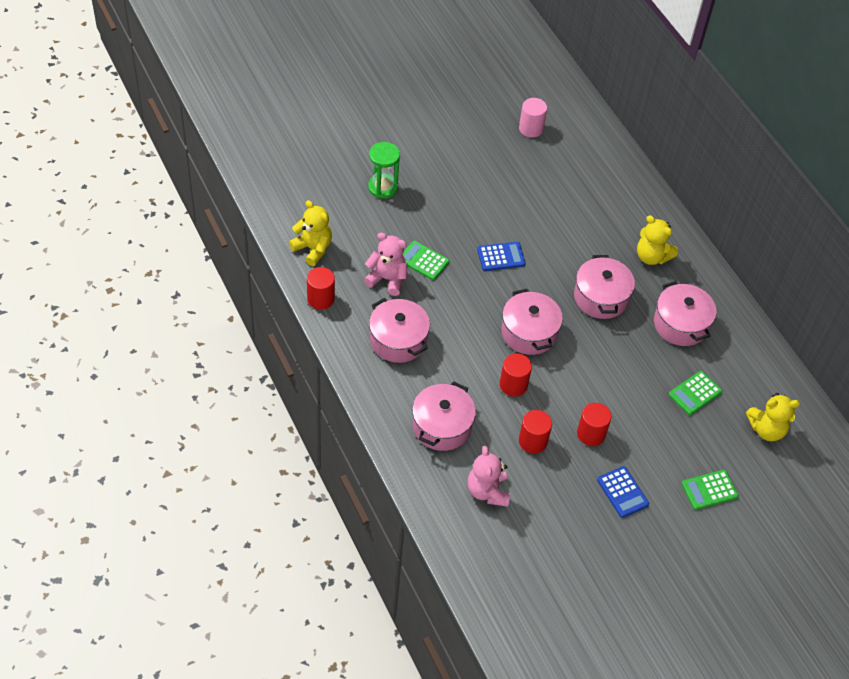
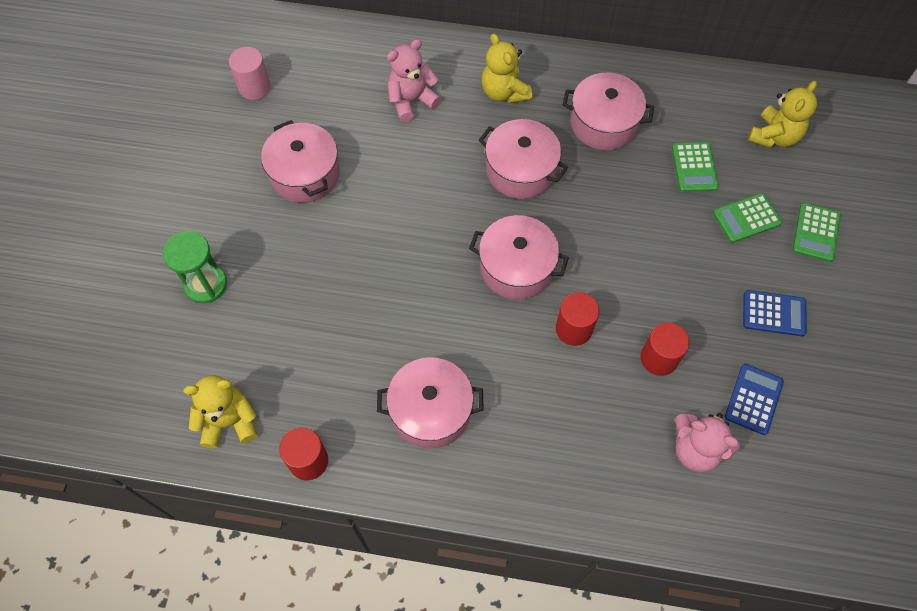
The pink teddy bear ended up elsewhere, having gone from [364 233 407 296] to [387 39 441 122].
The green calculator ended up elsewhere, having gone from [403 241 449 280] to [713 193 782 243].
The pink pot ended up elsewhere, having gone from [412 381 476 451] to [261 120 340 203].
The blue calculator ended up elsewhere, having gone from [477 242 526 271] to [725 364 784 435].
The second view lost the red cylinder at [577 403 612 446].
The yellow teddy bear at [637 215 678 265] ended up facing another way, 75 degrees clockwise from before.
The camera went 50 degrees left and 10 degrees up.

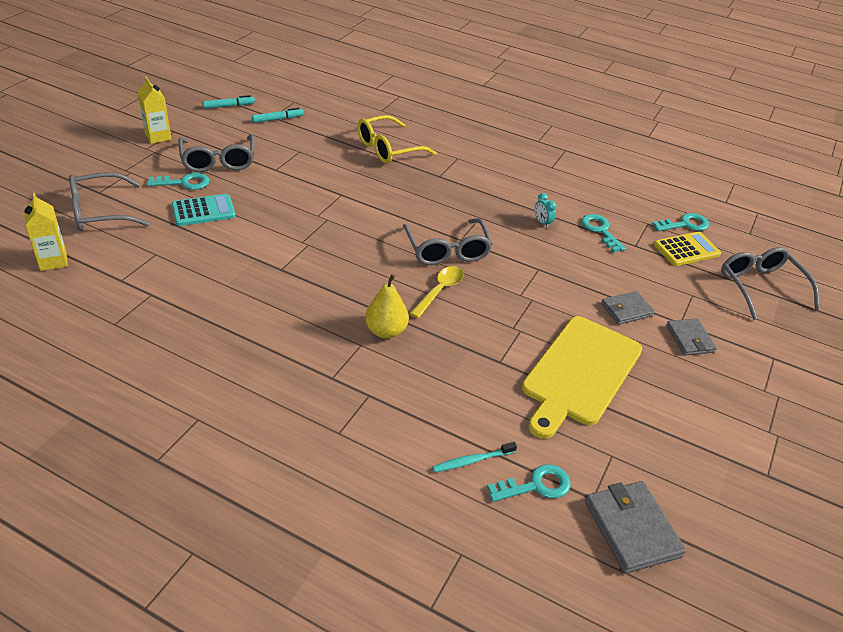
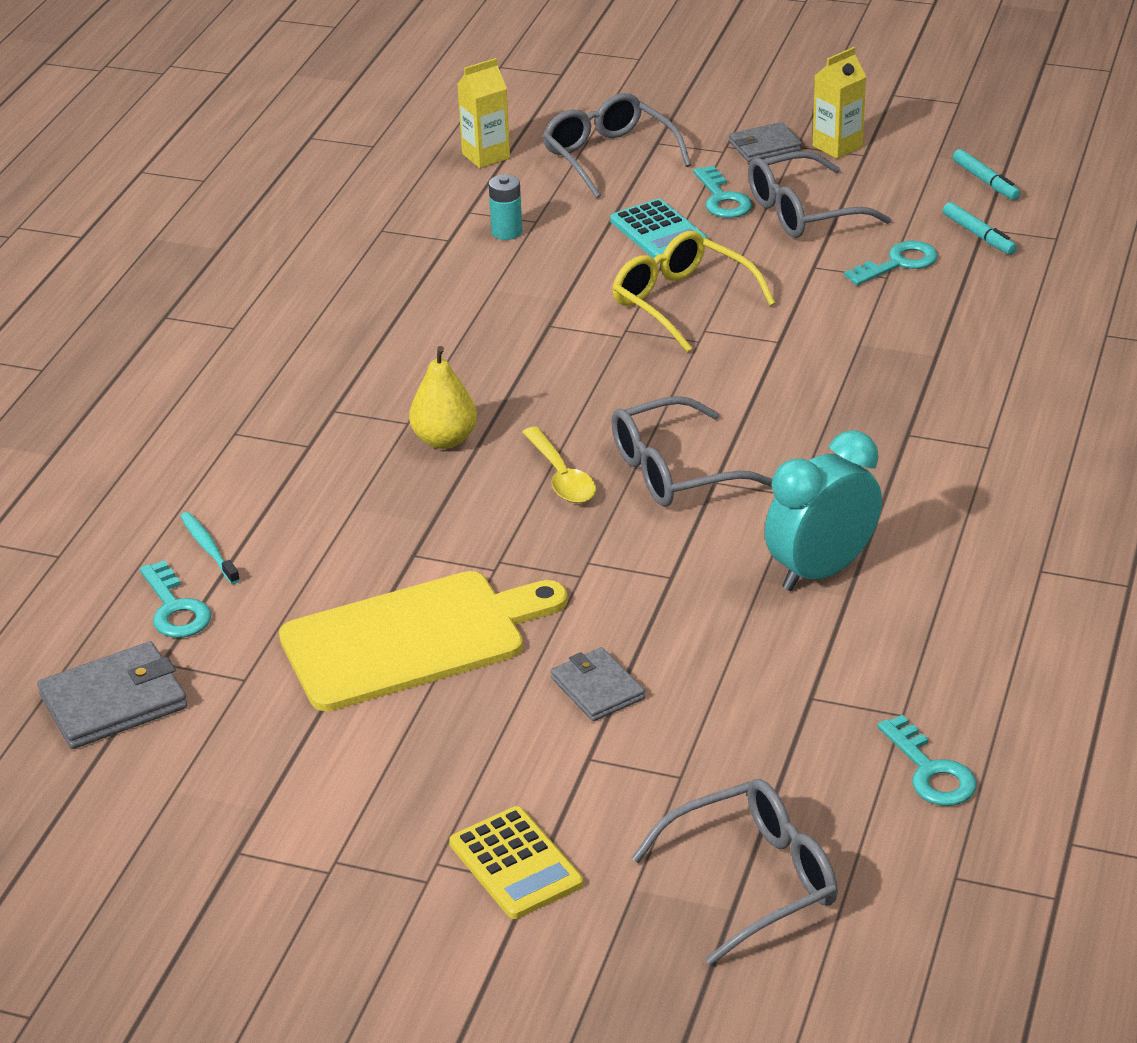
The yellow glasses ended up elsewhere, having gone from [357 115 437 164] to [612 231 775 352].
The yellow spoon at [409 266 464 318] ended up facing another way, 45 degrees clockwise from before.
The yellow cutting board at [522 316 642 439] ended up facing another way, 135 degrees clockwise from before.
The size of the turquoise clock at [535 193 557 228] changed by a factor of 2.45.
The turquoise key ended up elsewhere, having gone from [581 214 626 252] to [844 241 938 285].
The yellow calculator ended up elsewhere, having gone from [654 232 721 266] to [449 806 583 919].
The grey wallet ended up elsewhere, having gone from [666 318 717 356] to [729 122 802 162].
The second view gained the turquoise battery at [489 174 522 240].
The camera went 85 degrees right and 5 degrees down.

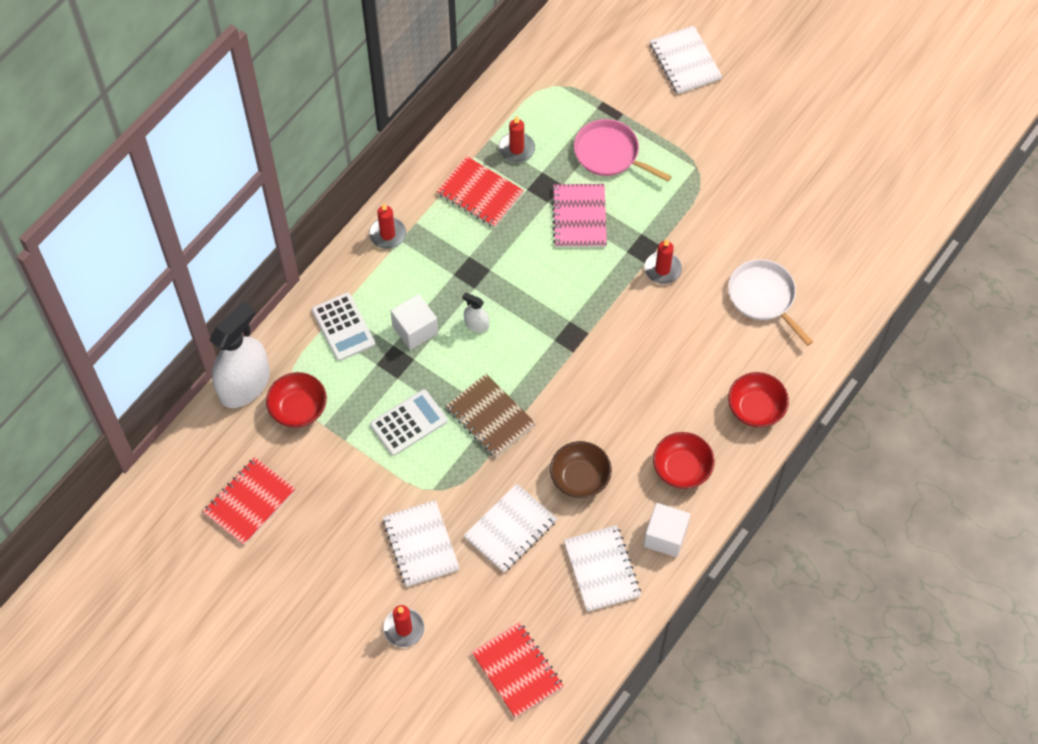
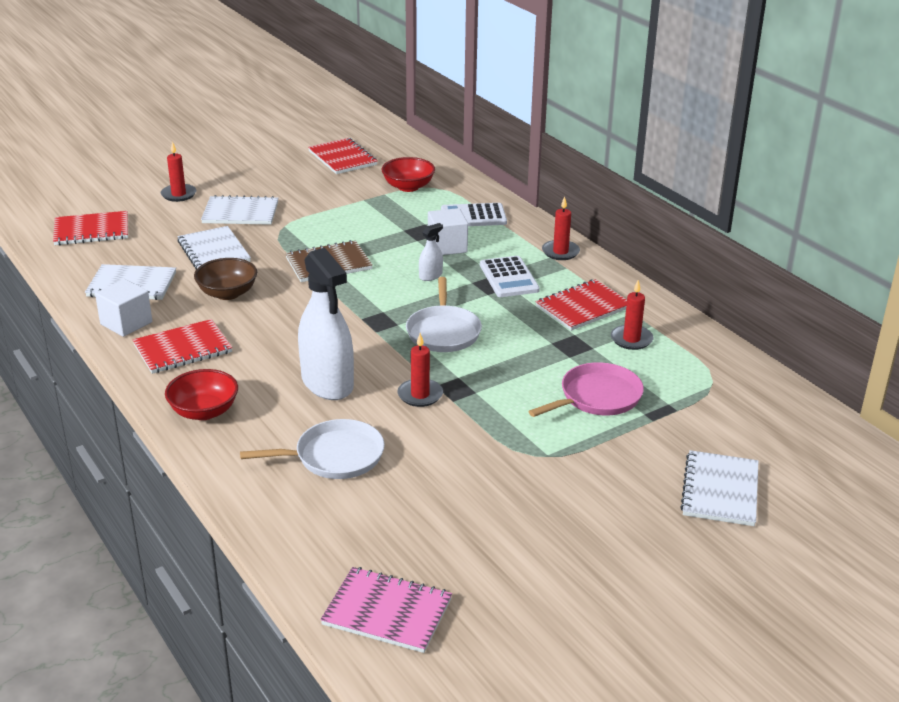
The white spray bottle ended up elsewhere, having gone from [209 301 270 408] to [298 248 354 400].
The white calculator ended up elsewhere, having gone from [370 389 448 456] to [480 256 540 297].
The pink notebook ended up elsewhere, having gone from [552 184 607 248] to [320 567 452 653].
The white notebook at [650 25 722 94] ended up facing another way, 75 degrees counterclockwise from before.
Where the red bowl stood at [653 432 715 489], the red notebook came to stand at [133 319 232 374].
The second view gained the white pan at [406 277 482 352].
The camera went 110 degrees right and 30 degrees down.

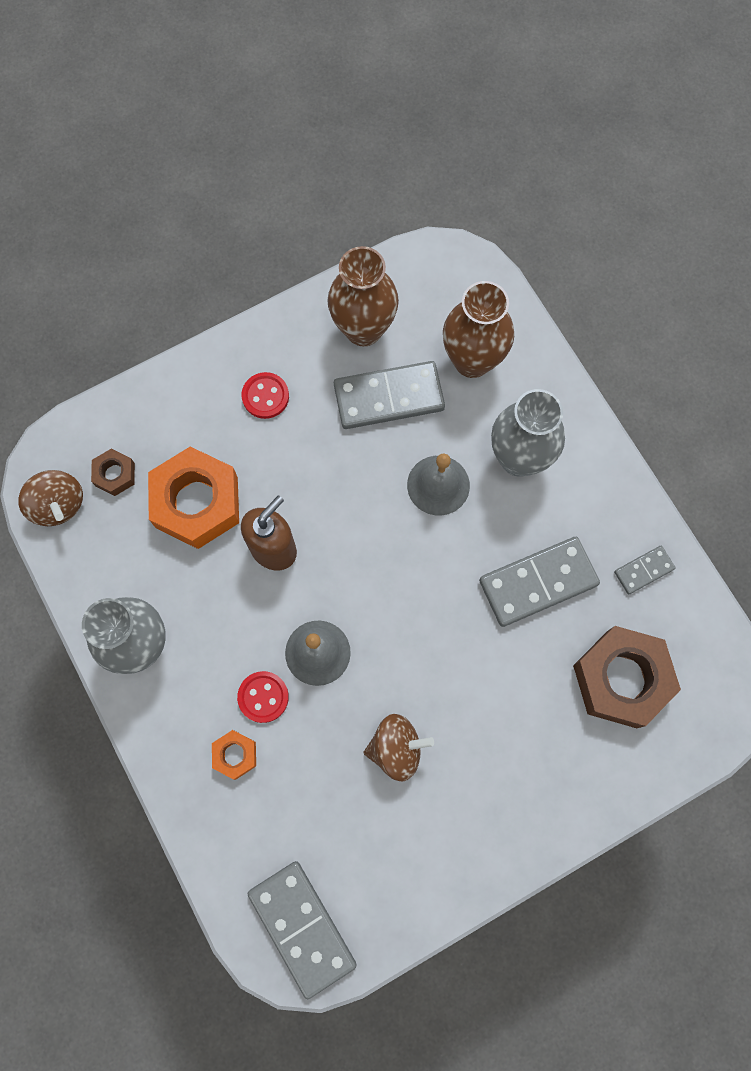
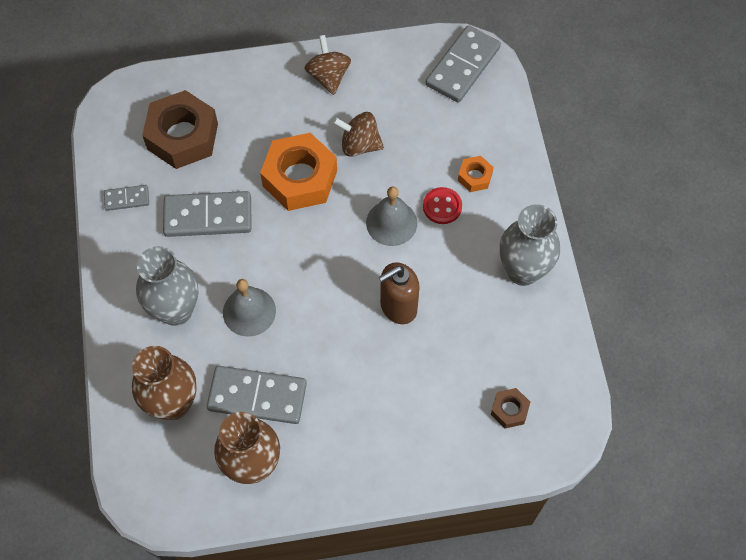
The brown spinning top ended up elsewhere, having gone from [18 470 83 526] to [304 35 351 95].
The orange nut ended up elsewhere, having gone from [148 447 239 549] to [260 133 337 211].
The second view lost the red button at [242 372 289 419].
The grey domino at [248 861 356 999] ended up facing another way, 45 degrees clockwise from before.
The camera went 160 degrees left and 10 degrees down.

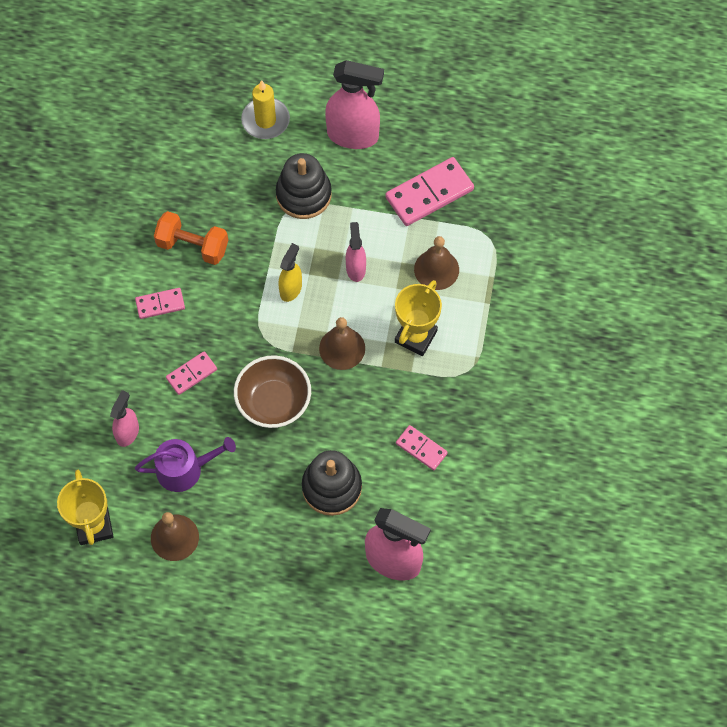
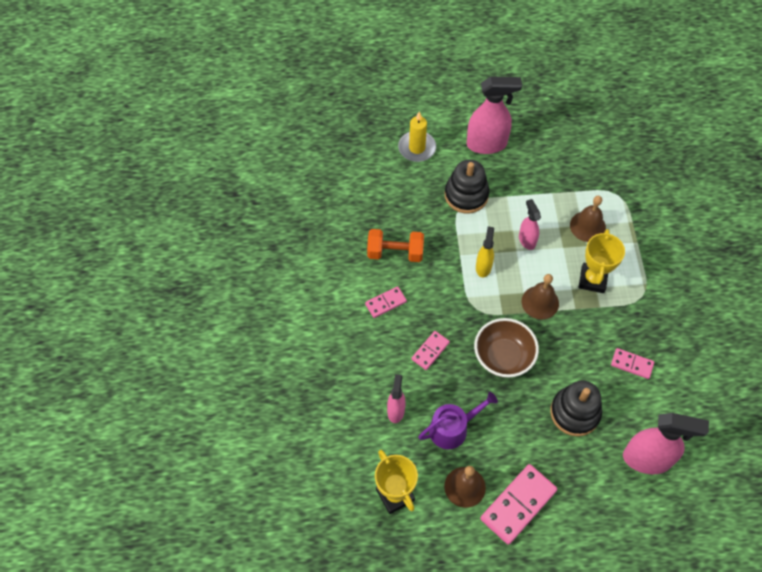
The pink domino ended up elsewhere, having gone from [385 157 474 226] to [480 464 557 545].
The camera went 15 degrees left and 5 degrees down.

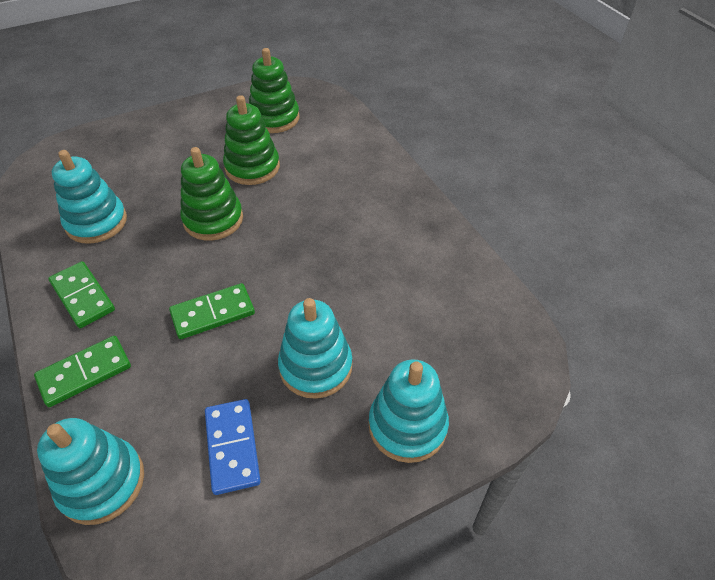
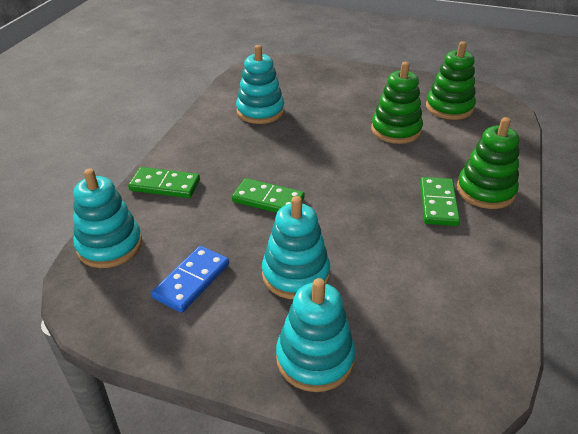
The green domino ended up elsewhere, having gone from [48 261 115 328] to [420 177 460 226].
The green stacking toy ended up elsewhere, having gone from [181 147 243 241] to [457 117 520 209].
The camera went 45 degrees right and 10 degrees down.

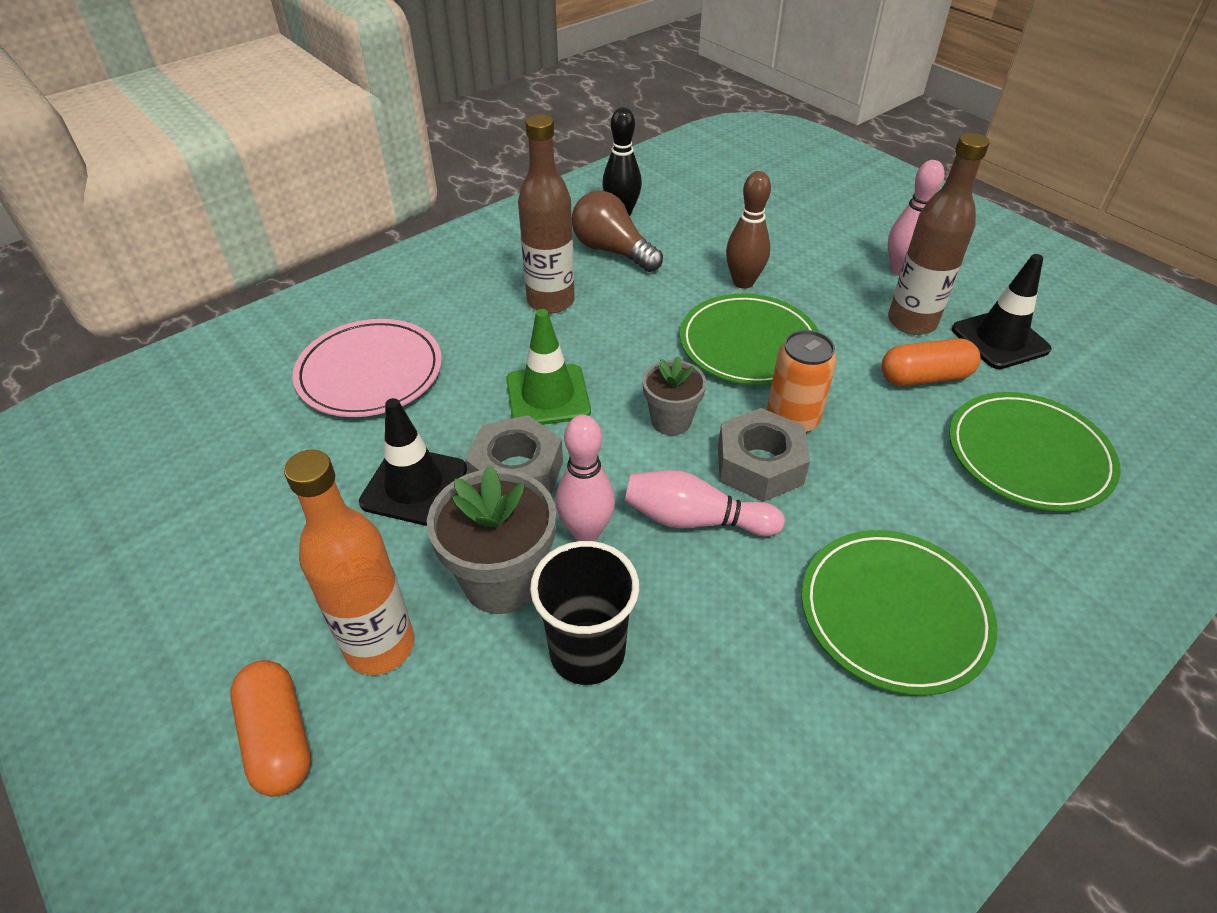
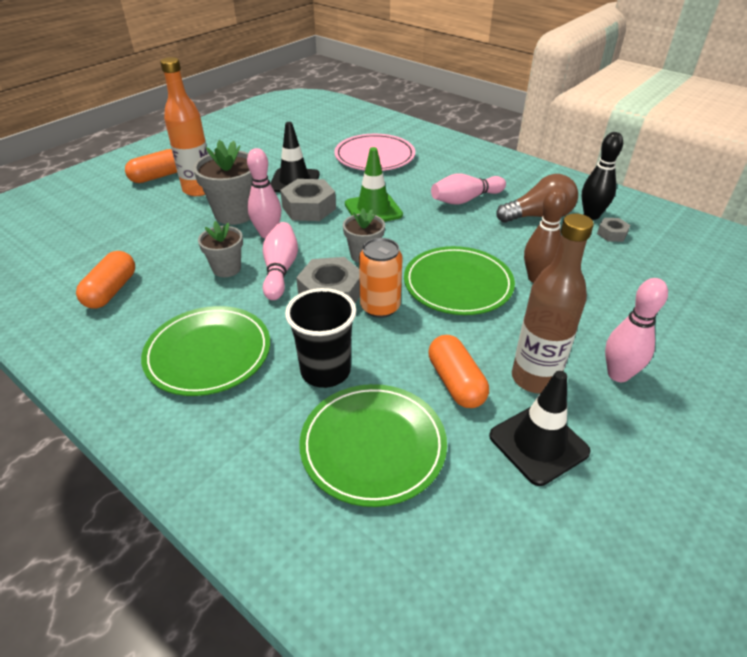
Where the brown bottle stood at [518 114 575 313], the pink bowling pin came to stand at [431 174 506 205].
The black cup ended up elsewhere, having gone from [530 541 639 685] to [285 288 356 388].
The brown light bulb at [572 191 663 272] ended up facing another way, 45 degrees clockwise from before.
The second view gained the orange capsule at [76 251 135 309].
The second view gained the grey flower pot at [198 221 243 277].
The second view gained the grey nut at [597 218 630 242].
The camera went 80 degrees right and 5 degrees down.

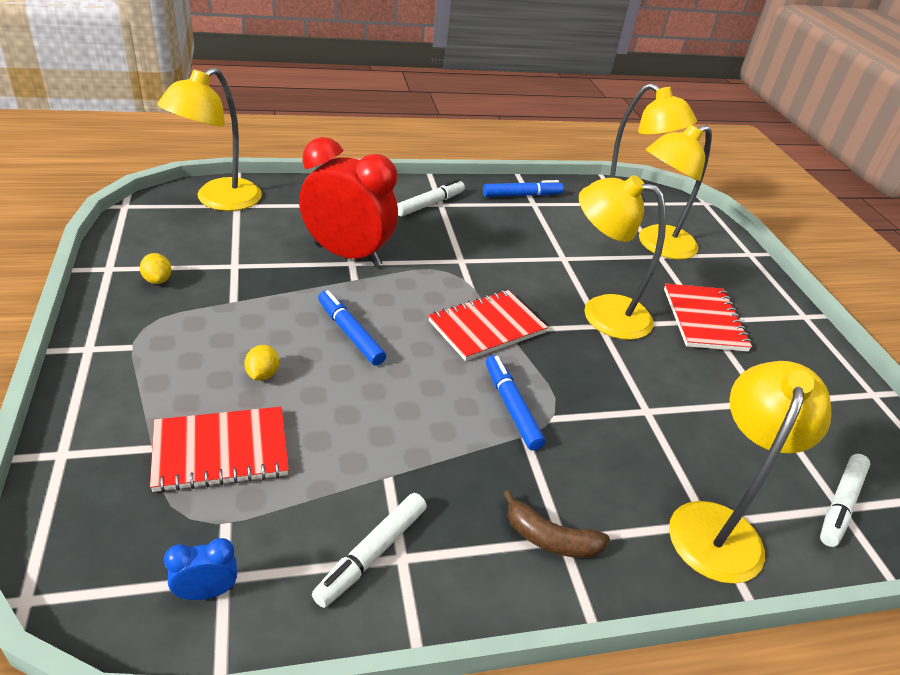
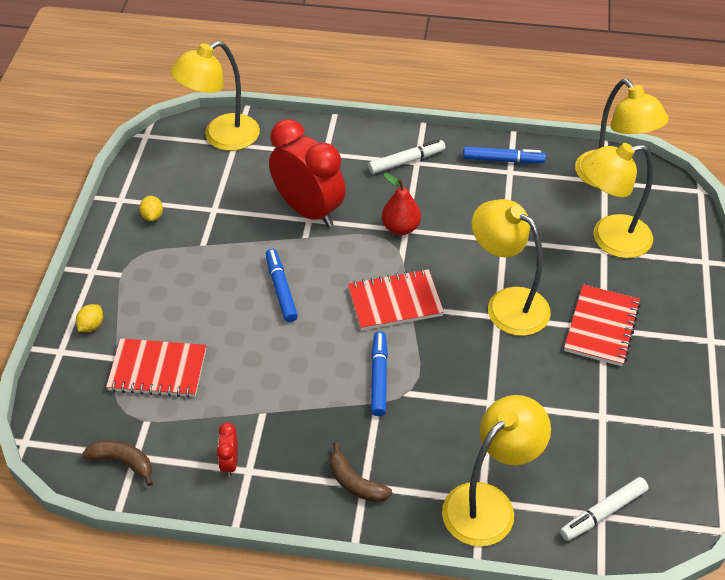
Where the blue clock stood at [164 538 237 600], the brown banana came to stand at [82 440 153 486].
The yellow lemon ended up elsewhere, having gone from [244 345 279 381] to [76 304 103 332].
Where the white marker stood at [312 493 427 608], the red clock came to stand at [217 423 238 477].
The second view gained the red pear at [382 173 421 235].
The camera went 25 degrees right and 10 degrees up.

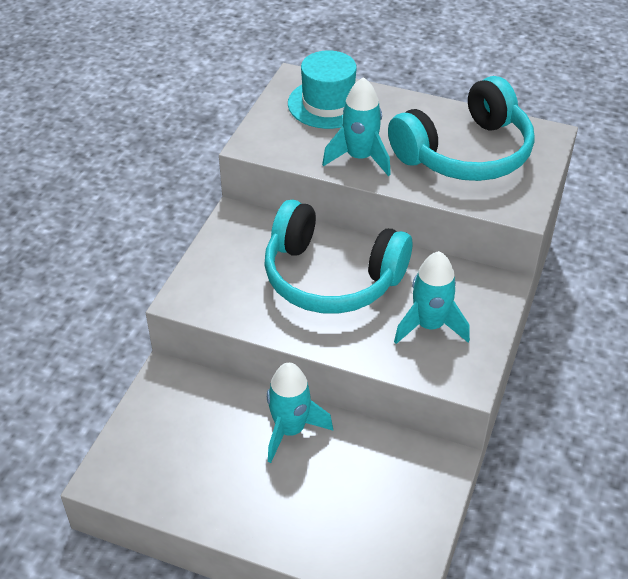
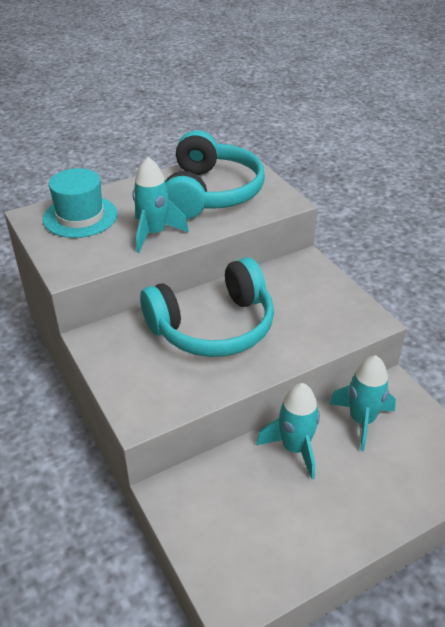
The turquoise rocket ended up elsewhere, having gone from [394 251 470 344] to [329 355 396 451].
The camera went 50 degrees left and 5 degrees down.

